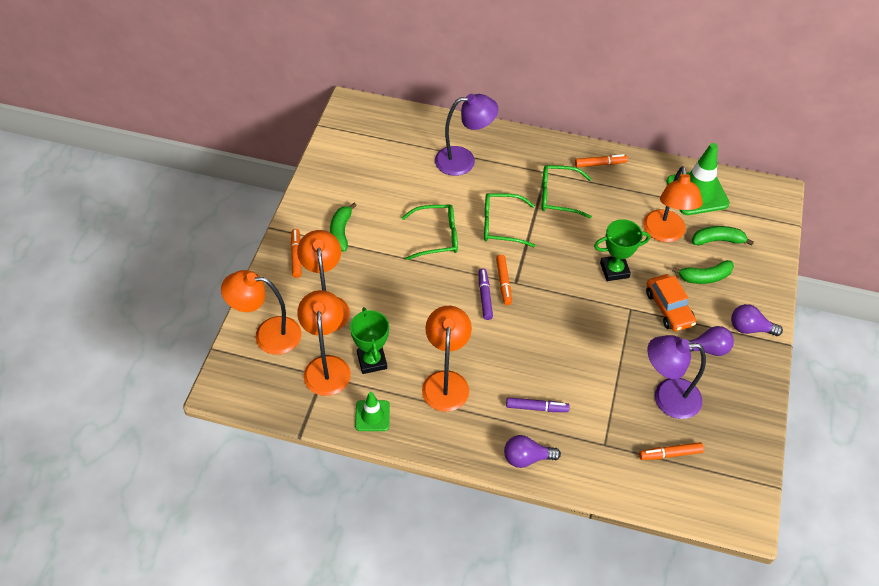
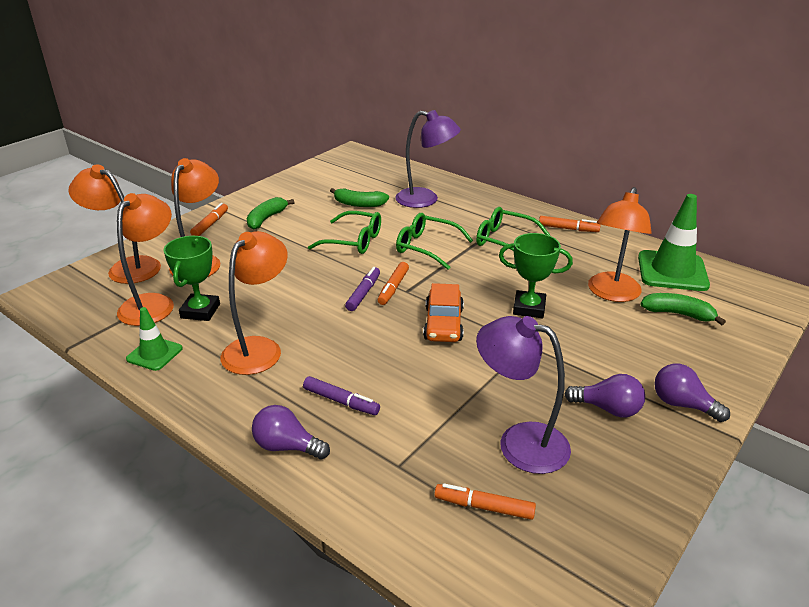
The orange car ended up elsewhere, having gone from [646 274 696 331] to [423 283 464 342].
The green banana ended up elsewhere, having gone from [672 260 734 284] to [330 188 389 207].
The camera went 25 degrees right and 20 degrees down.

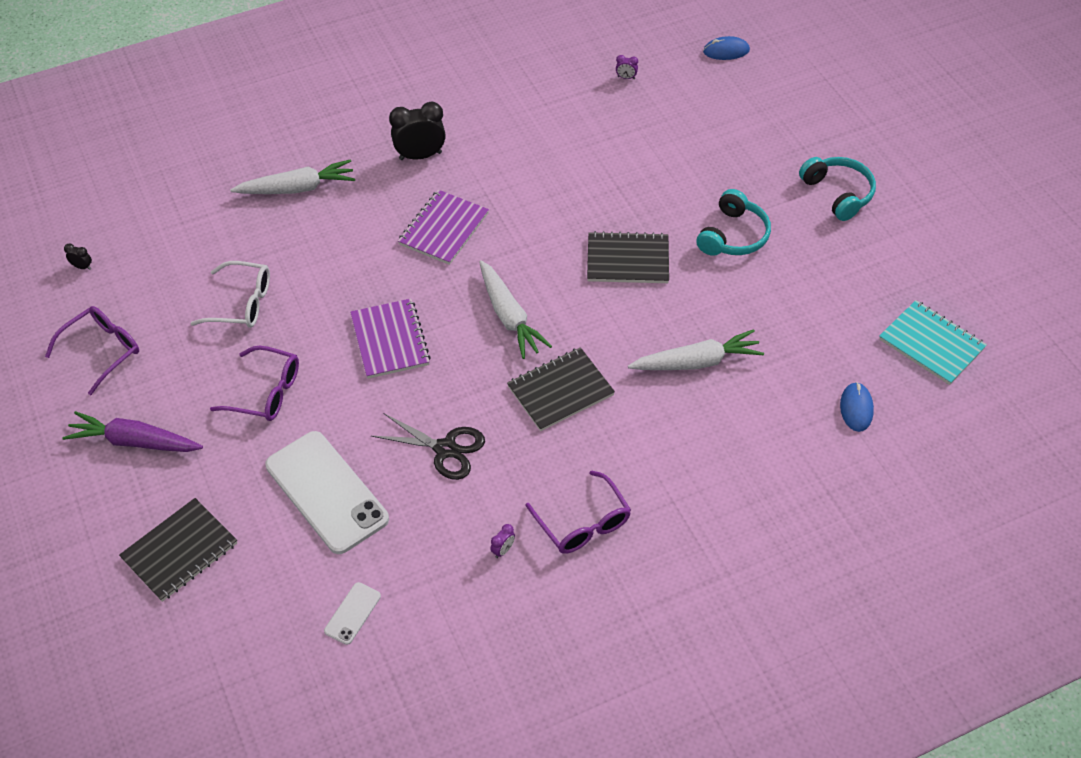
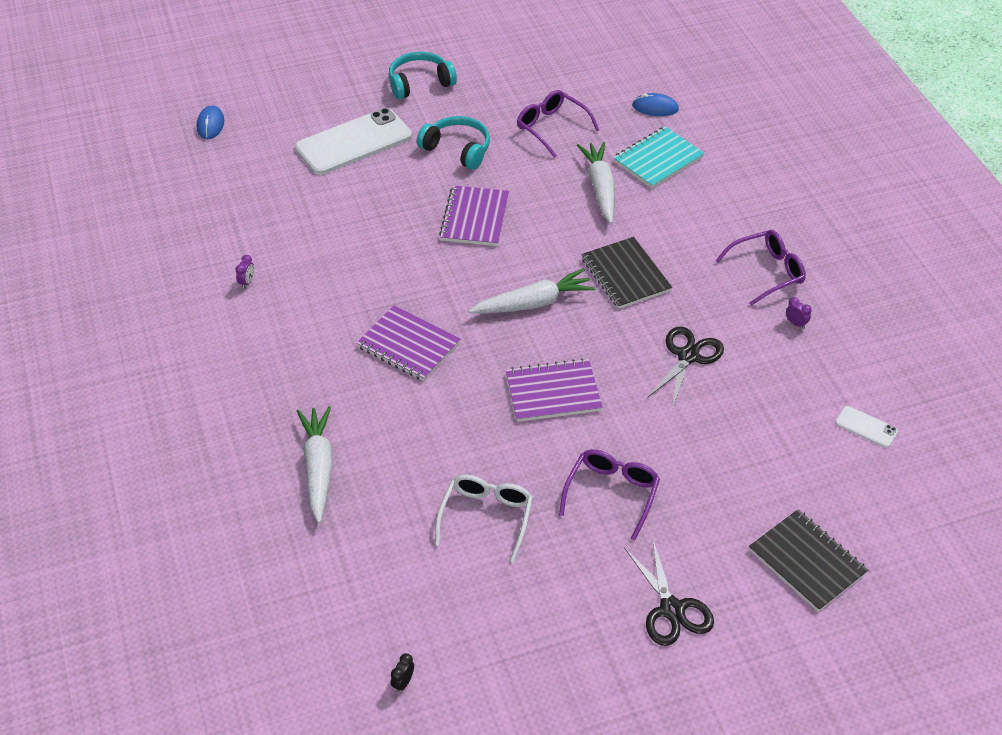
The purple glasses ended up elsewhere, having gone from [45 306 139 395] to [517 90 599 158].
Where the purple carrot stood at [62 411 203 452], the black scissors came to stand at [624 540 714 646].
The white phone ended up elsewhere, having gone from [265 431 389 554] to [295 108 412 175].
The second view lost the black clock at [389 102 446 160].
What was the black notebook at [587 231 669 283] turned into the purple notebook at [439 185 509 246].
The purple clock ended up elsewhere, having gone from [616 55 638 79] to [235 255 254 289].
The turquoise notebook ended up elsewhere, having gone from [879 300 987 385] to [613 126 705 188].
The camera went 85 degrees left and 5 degrees down.

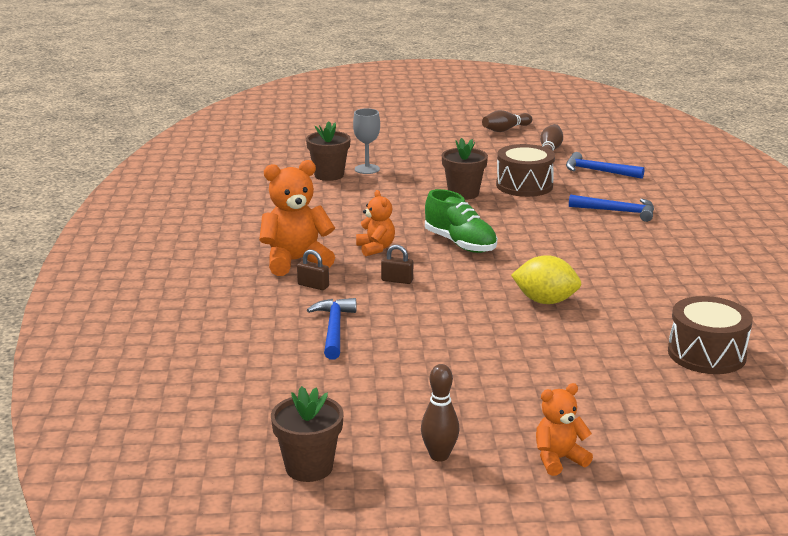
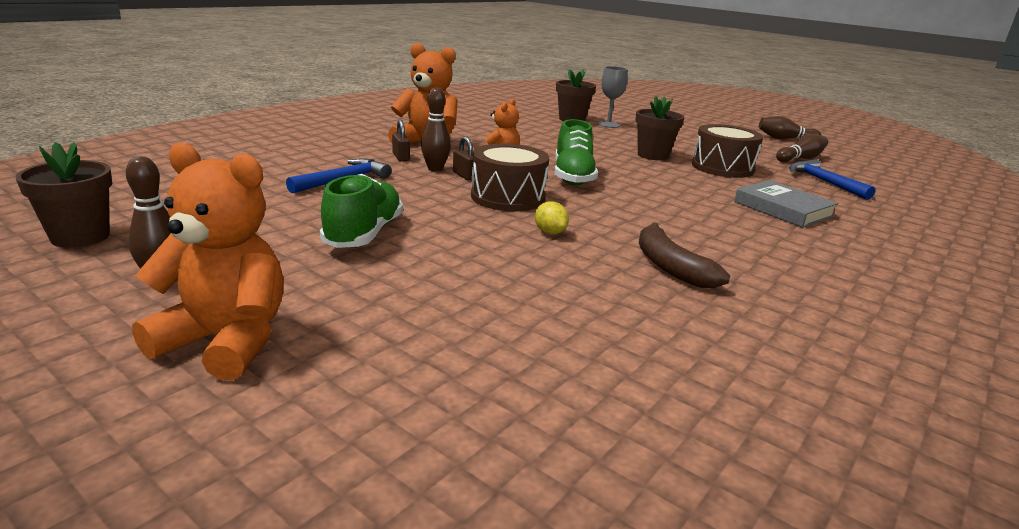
The size of the yellow lemon at [511 255 581 304] changed by a factor of 0.55.
The size of the orange teddy bear at [536 383 593 476] changed by a factor of 1.71.
Where the blue hammer stood at [569 195 654 222], the grey book came to stand at [734 180 838 228].
The brown drum ended up elsewhere, having gone from [668 296 753 374] to [471 144 549 211].
The second view gained the green shoe at [320 174 403 248].
The second view gained the brown bowling pin at [421 87 451 172].
The second view gained the brown banana at [639 222 730 288].
The camera went 40 degrees right and 0 degrees up.

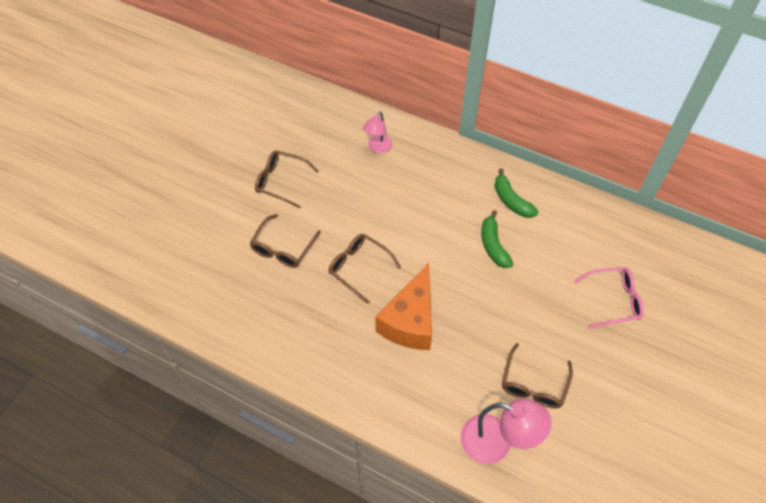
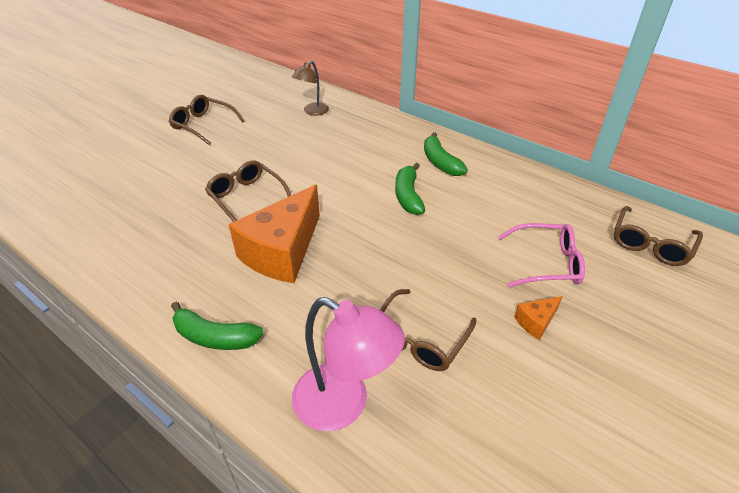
The brown glasses ended up elsewhere, having gone from [249 214 321 268] to [614 206 703 266].
What was the pink lamp at [363 111 392 154] turned into the brown lamp at [292 61 329 116].
The second view gained the green banana at [171 302 264 350].
The second view gained the orange cheese at [514 296 563 340].
The camera went 10 degrees right and 15 degrees down.

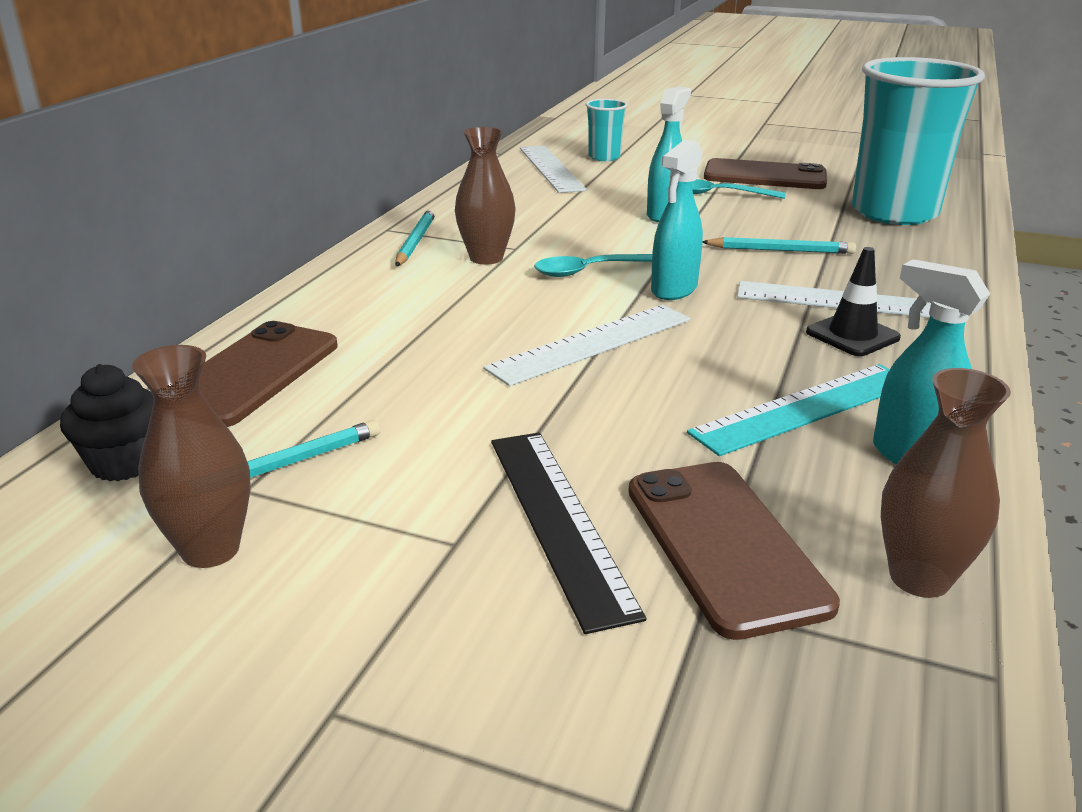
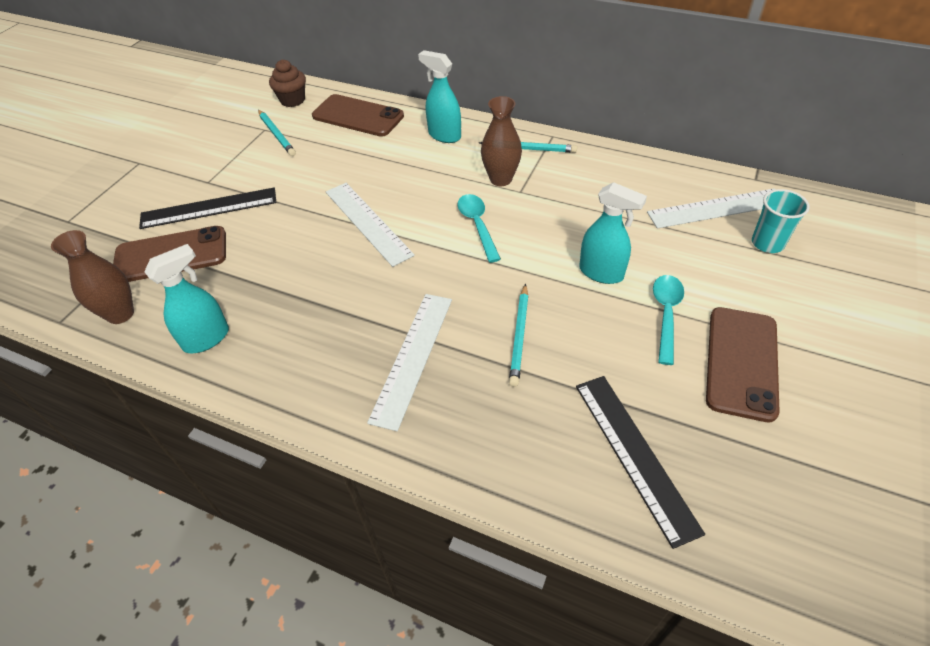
What was the black cupcake at [60 364 154 481] turned into the brown cupcake at [269 60 306 107].
The second view lost the brown vase at [132 345 251 568].
The turquoise spray bottle ended up elsewhere, having gone from [651 140 703 300] to [418 50 461 143].
The second view lost the turquoise ruler at [687 364 890 456].
The second view lost the black traffic cone at [806 247 901 356].
Where the turquoise cup stood at [852 57 985 225], the black ruler came to stand at [576 376 705 549].
The camera went 95 degrees right and 20 degrees up.

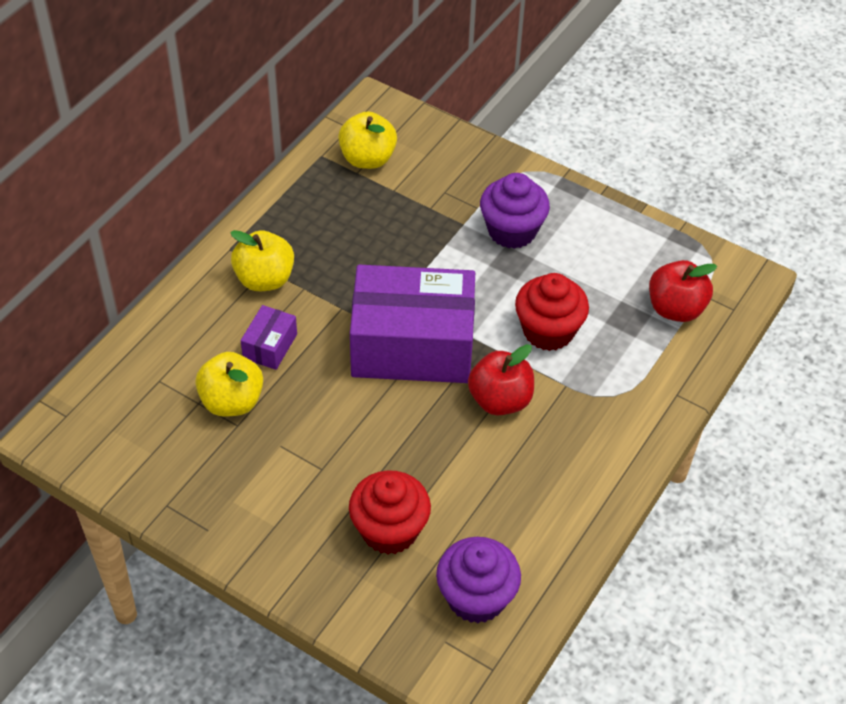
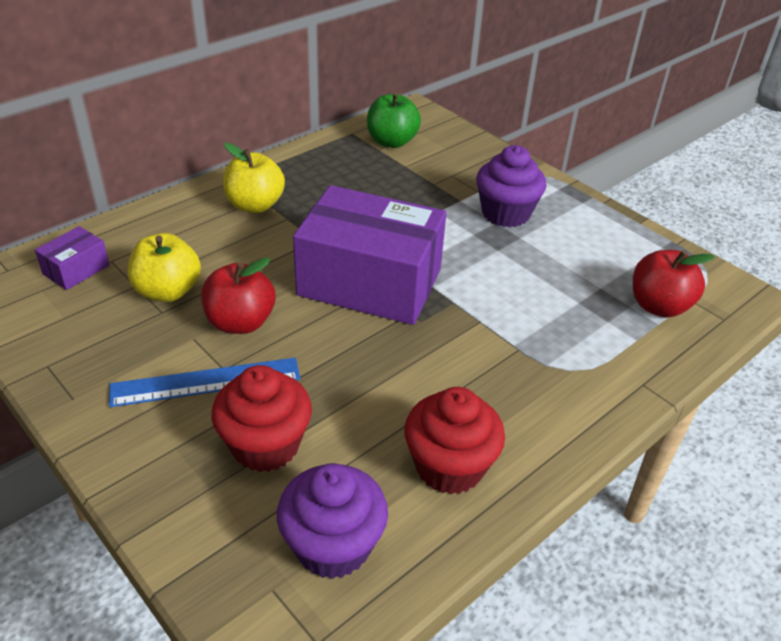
The purple box ended up elsewhere, having gone from [241 305 297 370] to [35 226 110 290].
What was the yellow apple at [338 111 397 169] turned into the green apple at [367 92 421 148].
The red apple ended up elsewhere, having gone from [468 344 534 415] to [201 257 275 334].
The red cupcake ended up elsewhere, having gone from [515 273 589 351] to [404 387 505 494].
The second view gained the blue ruler at [109 358 300 407].
The camera went 15 degrees right and 10 degrees down.

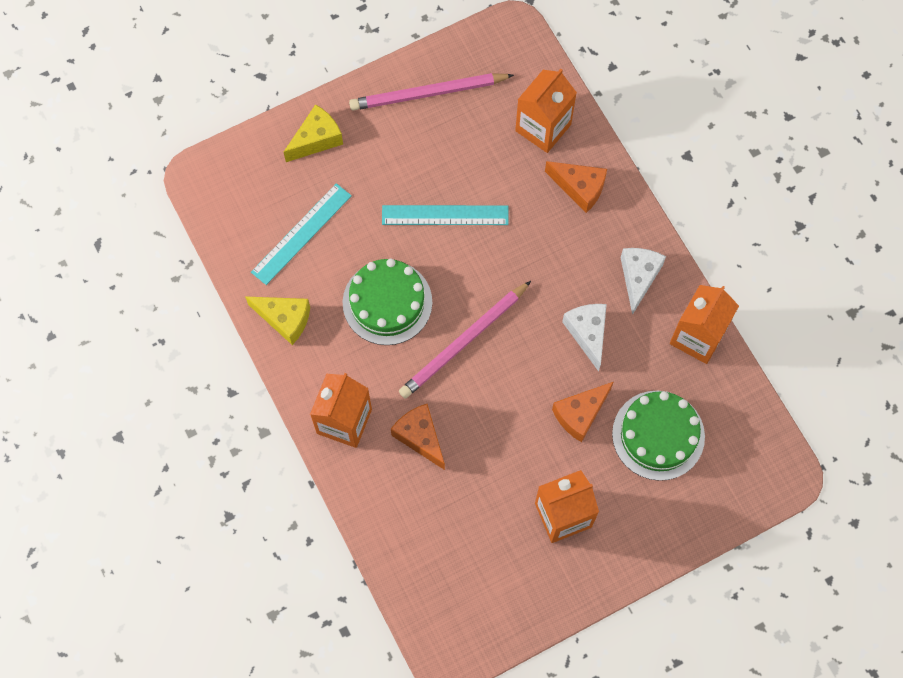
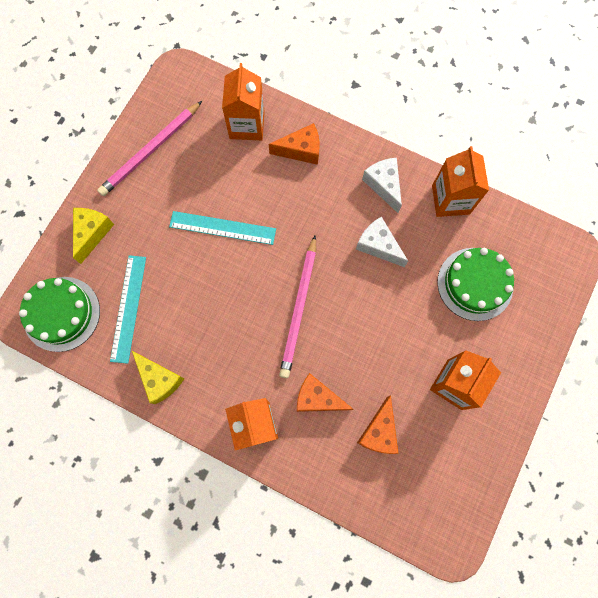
The yellow cheese at [245 296 310 345] ended up facing another way, 60 degrees clockwise from before.
The green cake ended up elsewhere, having gone from [343 259 432 345] to [19 277 100 352].
The turquoise ruler at [382 205 509 225] ended up facing another way, 45 degrees clockwise from before.
The orange cheese ended up elsewhere, having gone from [552 382 613 442] to [357 395 399 454].
The camera went 35 degrees left and 5 degrees up.

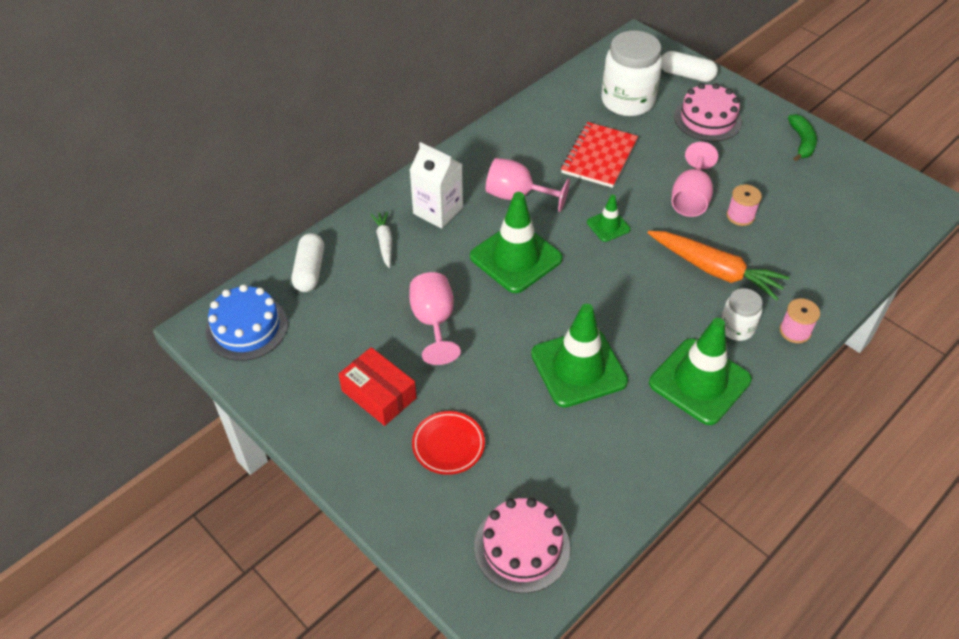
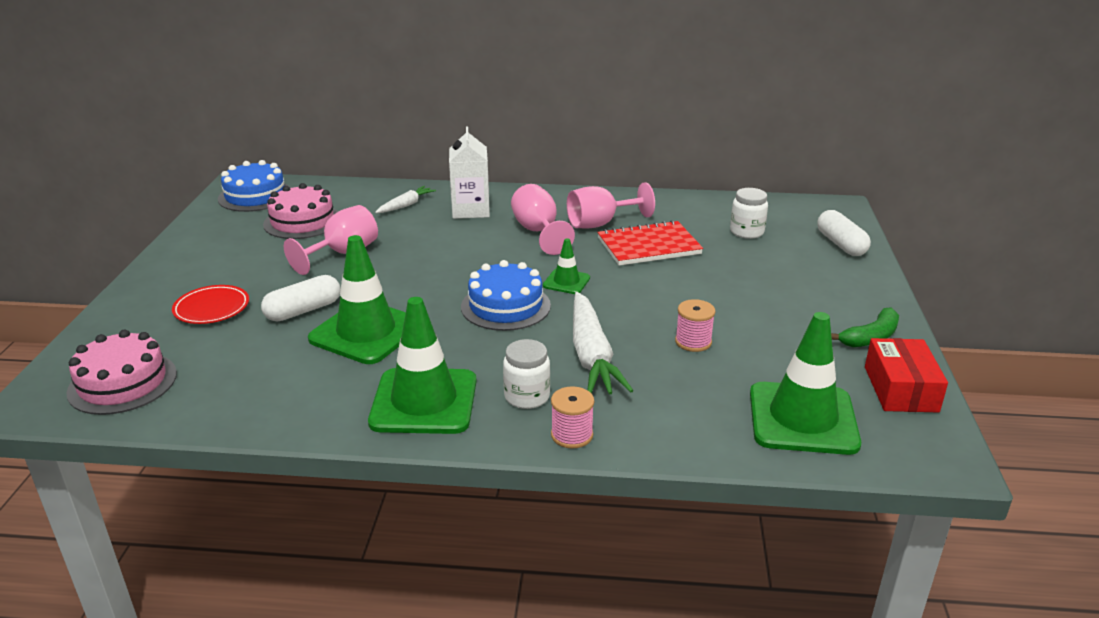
The white capsule ended up elsewhere, having gone from [292 233 324 292] to [261 275 340 321].
The red box ended up elsewhere, having gone from [338 347 417 426] to [865 338 948 412].
The green traffic cone ended up elsewhere, having gone from [470 192 563 293] to [750 312 861 455].
The size of the white jar at [601 31 662 116] changed by a factor of 0.54.
What was the orange carrot at [648 231 790 301] turned into the white carrot at [573 292 634 394].
The pink goblet ended up elsewhere, having gone from [671 142 718 217] to [567 182 655 228].
The pink cake ended up elsewhere, having gone from [674 83 742 142] to [263 183 338 239].
The second view gained the blue cake at [461 260 551 331].
The camera went 50 degrees right and 20 degrees down.

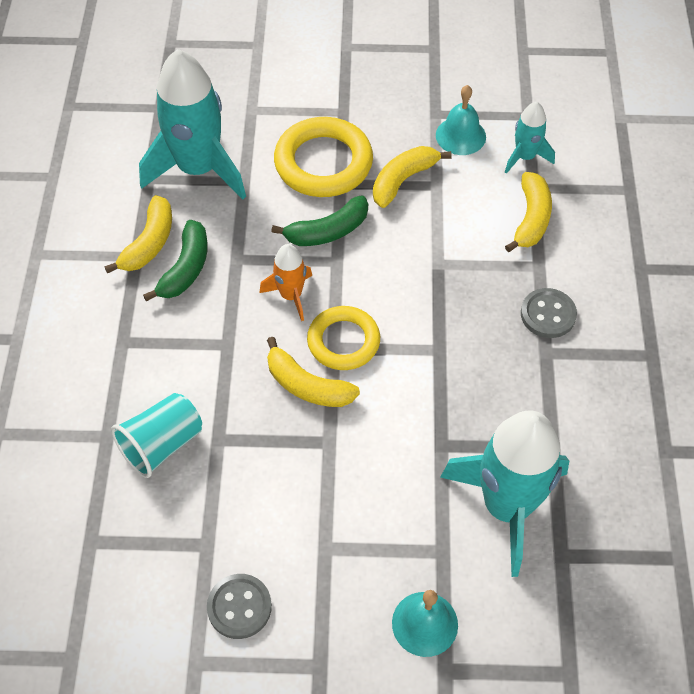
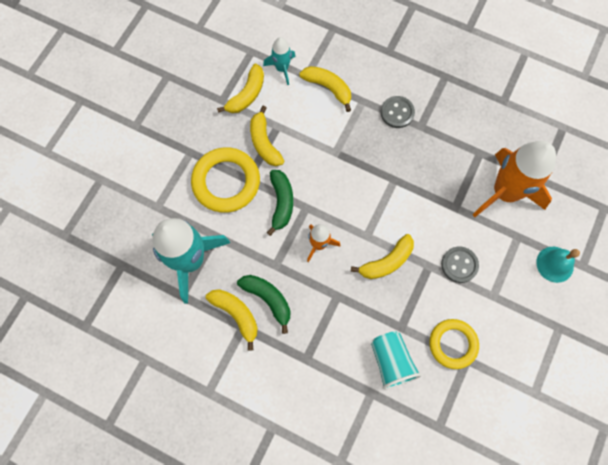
The grey button ended up elsewhere, having gone from [207 574 272 639] to [441 246 479 283].
The yellow ring ended up elsewhere, having gone from [307 306 380 370] to [429 319 479 369].
Where the turquoise bell stood at [436 85 486 155], the yellow banana came to stand at [217 64 264 113].
What was the turquoise rocket at [440 410 569 577] turned into the orange rocket at [473 141 556 217].
The camera went 65 degrees left and 15 degrees up.

